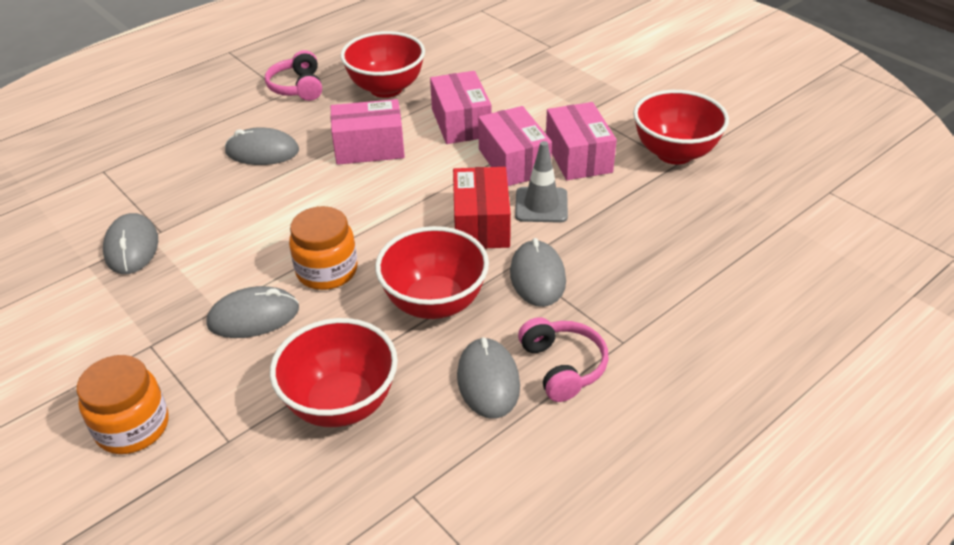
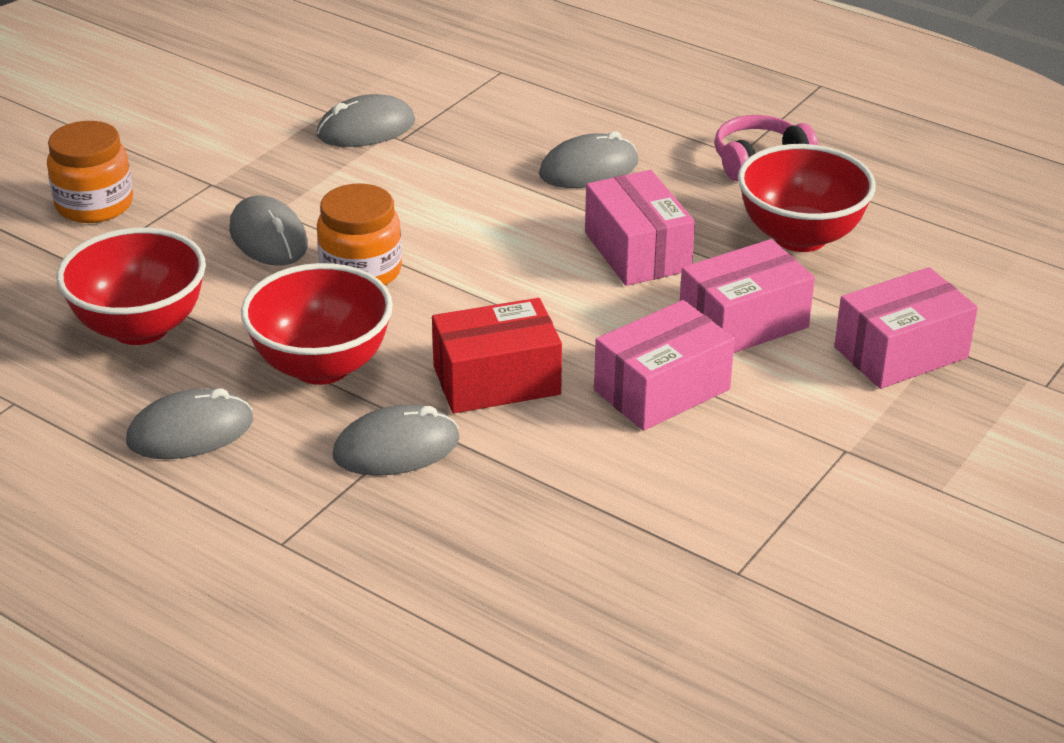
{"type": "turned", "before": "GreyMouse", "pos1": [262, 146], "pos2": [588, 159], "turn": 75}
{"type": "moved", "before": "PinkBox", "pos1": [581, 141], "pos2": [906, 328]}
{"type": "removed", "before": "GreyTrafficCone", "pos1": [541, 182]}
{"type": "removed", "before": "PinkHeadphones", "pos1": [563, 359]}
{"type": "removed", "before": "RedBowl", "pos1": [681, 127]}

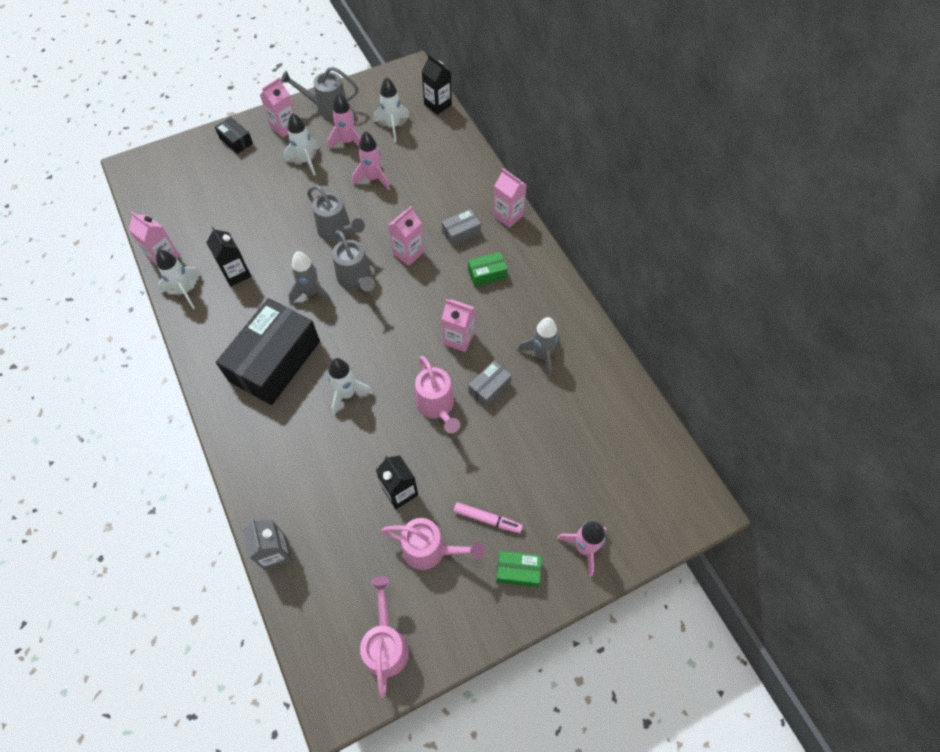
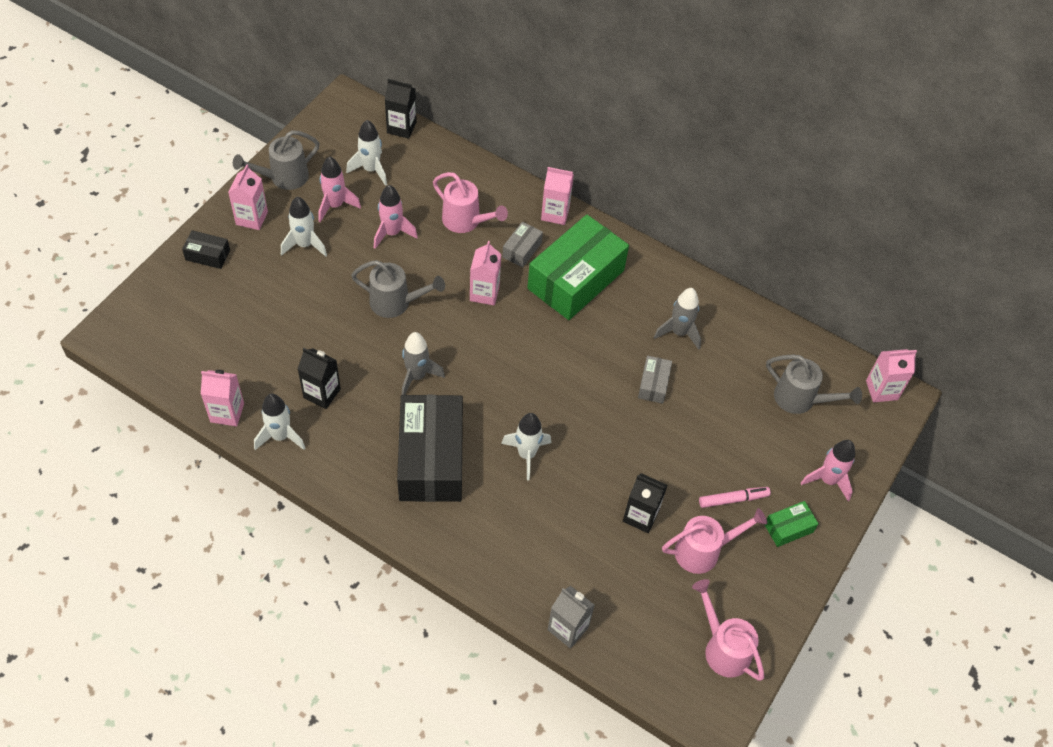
{"type": "moved", "before": "PinkWateringCan", "pos1": [437, 394], "pos2": [470, 202]}
{"type": "resized", "before": "GreenBox", "pos1": [488, 269], "pos2": [578, 267], "scale": 2.28}
{"type": "moved", "before": "GreyWateringCan", "pos1": [353, 261], "pos2": [814, 384]}
{"type": "moved", "before": "PinkCarton", "pos1": [458, 325], "pos2": [891, 375]}

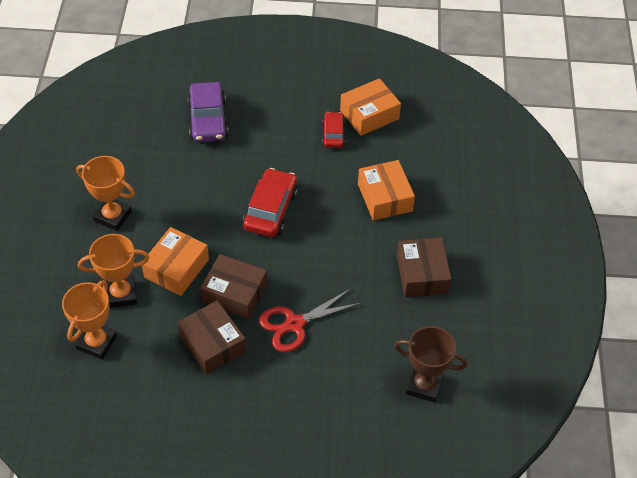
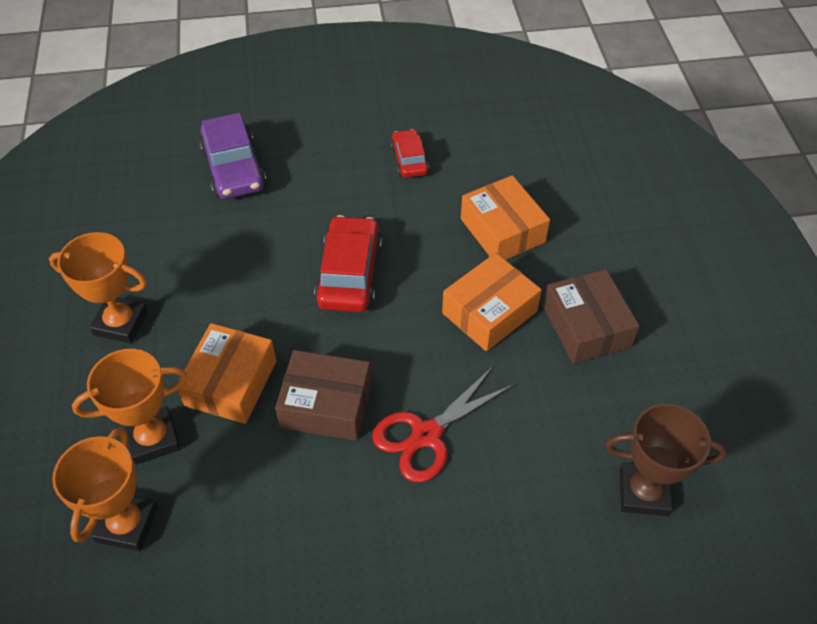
{"type": "moved", "before": "OrangeBox", "pos1": [370, 107], "pos2": [492, 302]}
{"type": "removed", "before": "BrownBox", "pos1": [211, 338]}

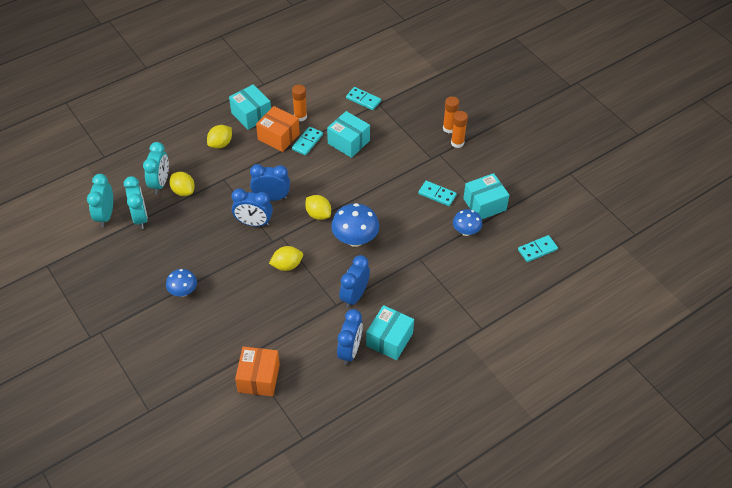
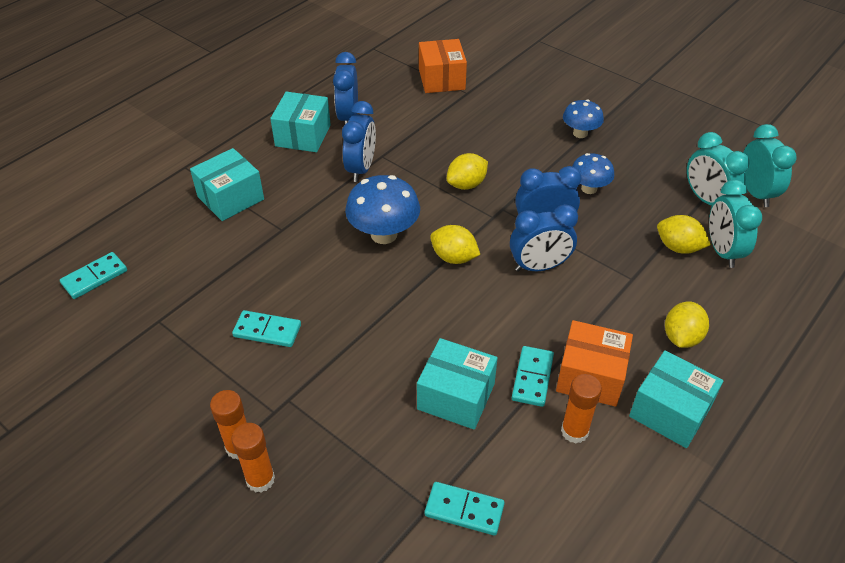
{"type": "moved", "before": "TurquoiseBox", "pos1": [486, 196], "pos2": [227, 184]}
{"type": "moved", "before": "BlueMushroom", "pos1": [467, 222], "pos2": [593, 173]}

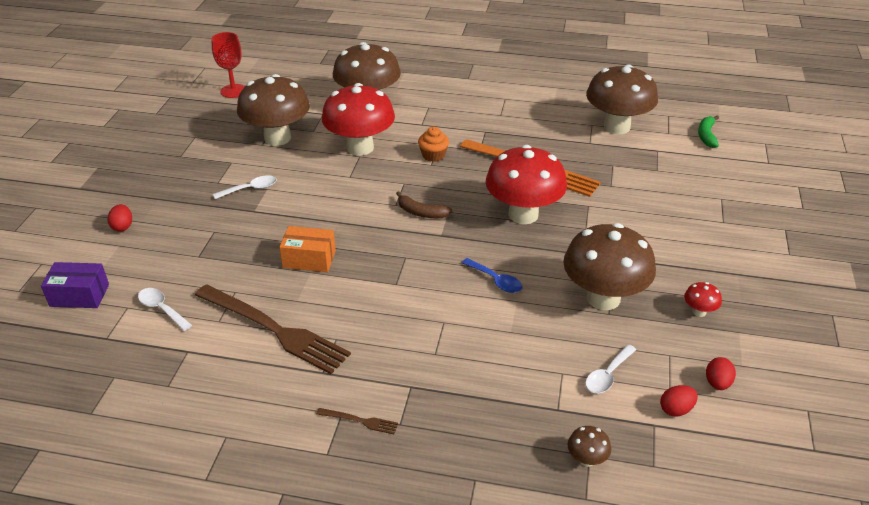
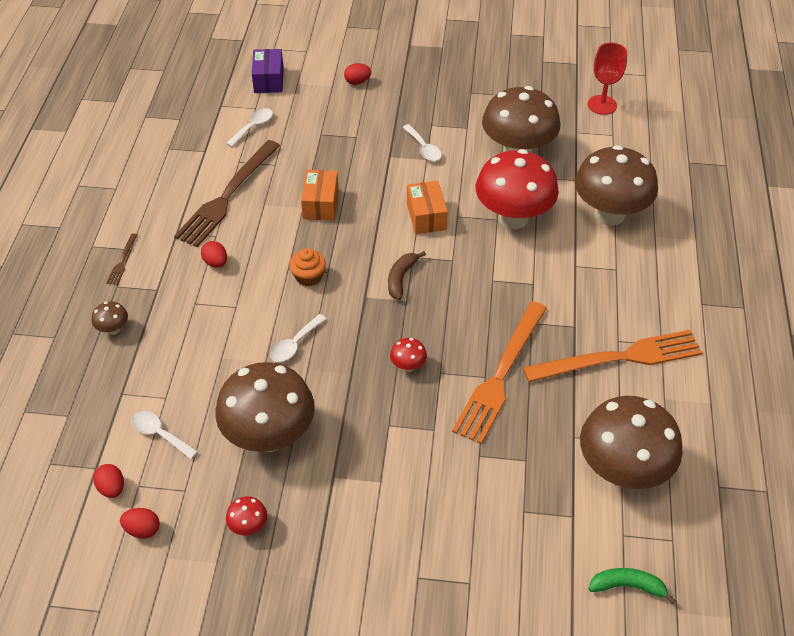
{"type": "moved", "before": "BrownMushroom", "pos1": [589, 446], "pos2": [110, 318]}
{"type": "added", "after": "RedEgg", "pos2": [214, 254]}
{"type": "recoloured", "before": "BlueSpoon", "after": "WhiteSpoon", "pos1": [492, 275], "pos2": [298, 338]}
{"type": "moved", "before": "OrangeCupcake", "pos1": [433, 144], "pos2": [307, 267]}
{"type": "resized", "before": "RedMushroom", "pos1": [526, 184], "pos2": [408, 355], "scale": 0.4}
{"type": "added", "after": "OrangeBox", "pos2": [427, 207]}
{"type": "added", "after": "OrangeFork", "pos2": [612, 356]}

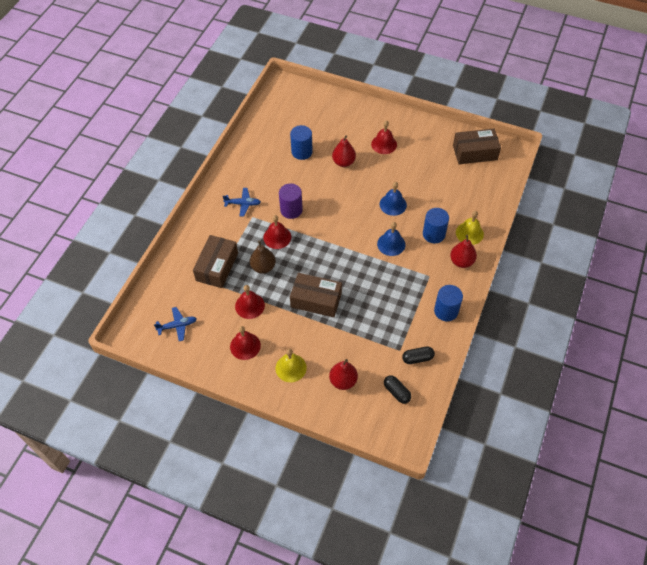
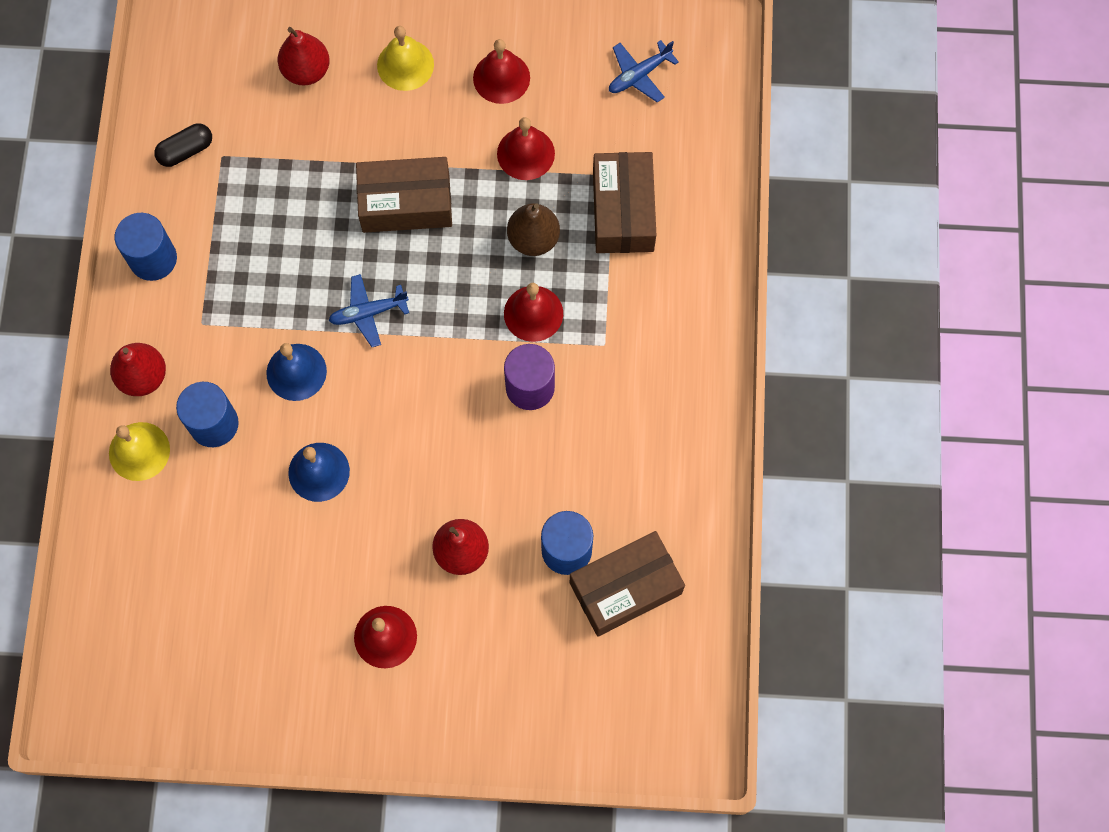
{"type": "moved", "before": "BluePlane", "pos1": [242, 202], "pos2": [369, 310]}
{"type": "moved", "before": "BrownBox", "pos1": [477, 146], "pos2": [627, 584]}
{"type": "removed", "before": "BlackCapsule", "pos1": [397, 389]}

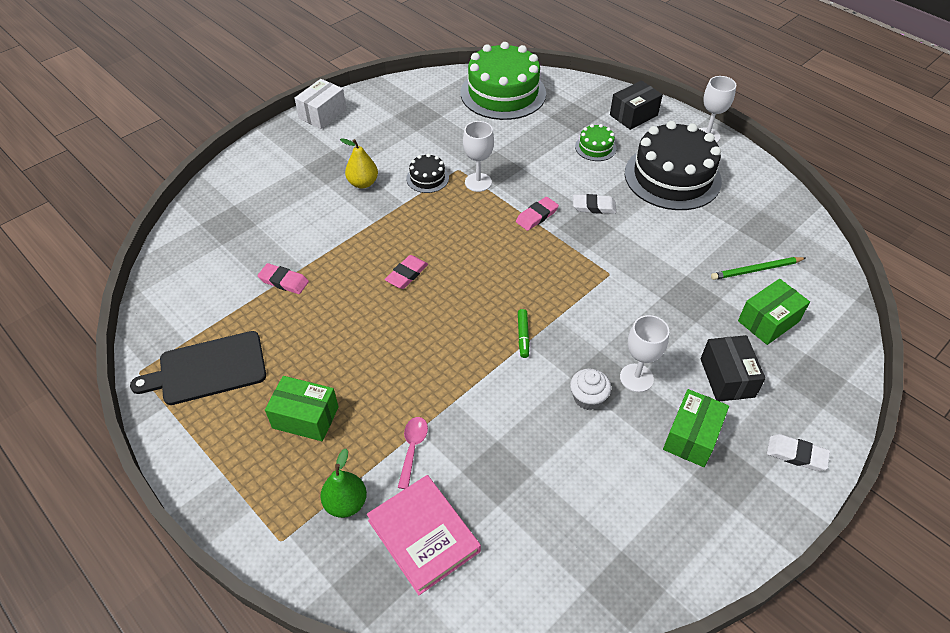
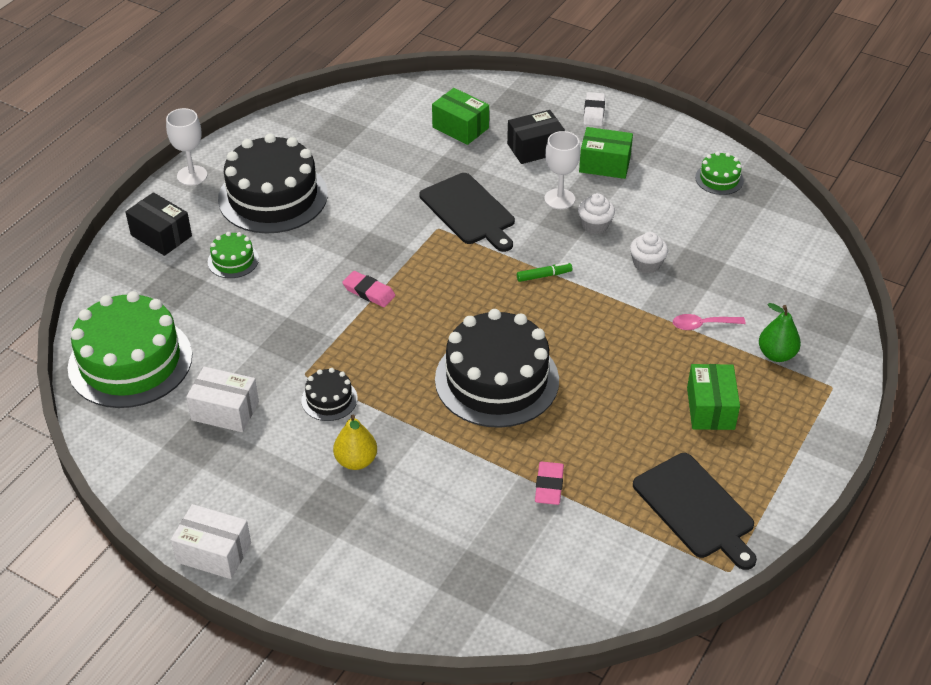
{"type": "added", "after": "WhiteBox", "pos2": [222, 399]}
{"type": "added", "after": "BlackCuttingBoard", "pos2": [467, 212]}
{"type": "replaced", "before": "PinkEraser", "after": "BlackCake", "pos1": [406, 272], "pos2": [497, 368]}
{"type": "added", "after": "WhiteCupcake", "pos2": [649, 252]}
{"type": "added", "after": "GreenCake", "pos2": [719, 173]}
{"type": "removed", "before": "PinkBook", "pos1": [424, 535]}
{"type": "removed", "before": "WhiteGoblet", "pos1": [478, 156]}
{"type": "removed", "before": "WhiteEraser", "pos1": [594, 204]}
{"type": "removed", "before": "GreenPencil", "pos1": [758, 268]}

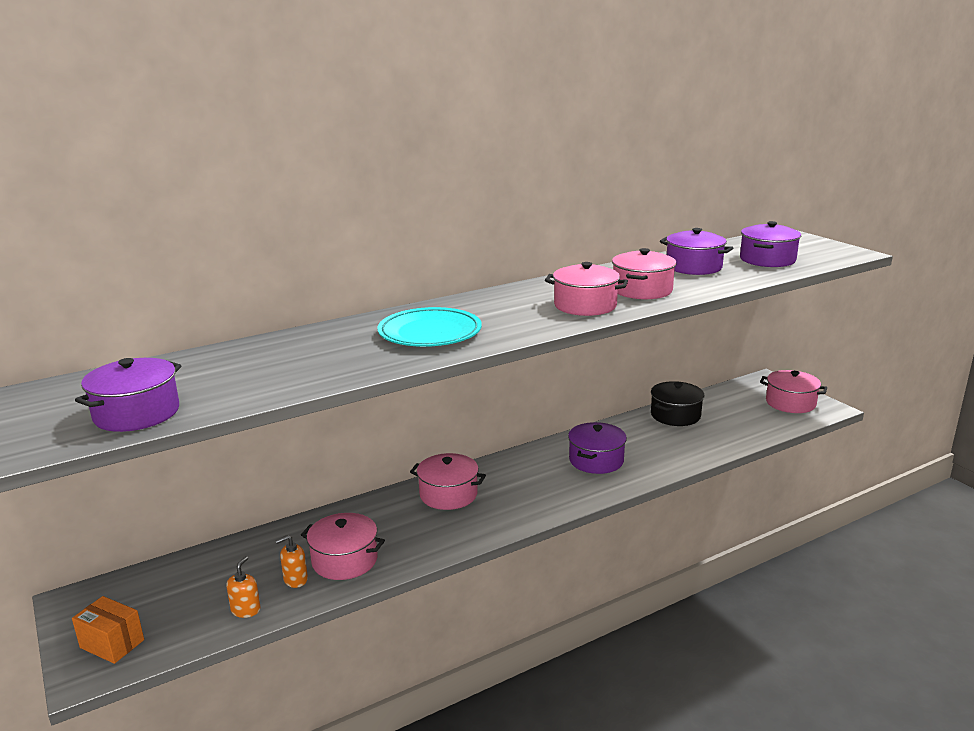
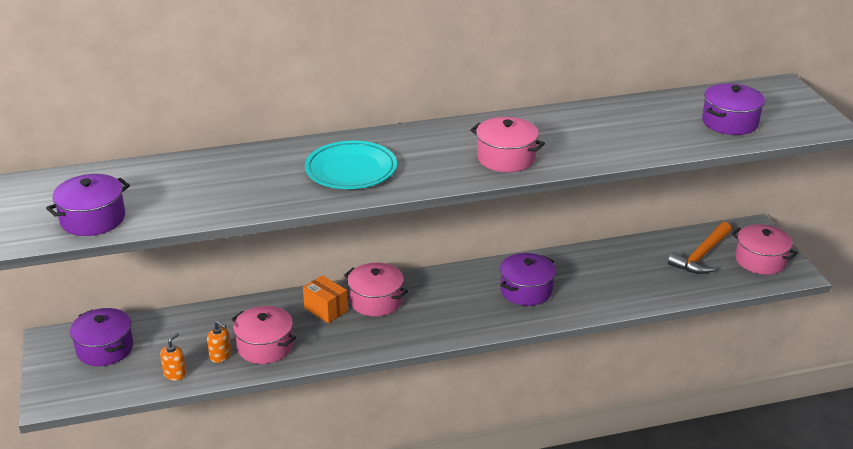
{"type": "moved", "before": "PurplePot", "pos1": [696, 251], "pos2": [101, 337]}
{"type": "turned", "before": "OrangeSoapDispenser", "pos1": [291, 561], "pos2": [219, 342], "turn": -135}
{"type": "moved", "before": "OrangeBox", "pos1": [108, 630], "pos2": [325, 299]}
{"type": "added", "after": "OrangeHammer", "pos2": [700, 248]}
{"type": "removed", "before": "PinkPot", "pos1": [644, 273]}
{"type": "removed", "before": "BlackPot", "pos1": [677, 403]}

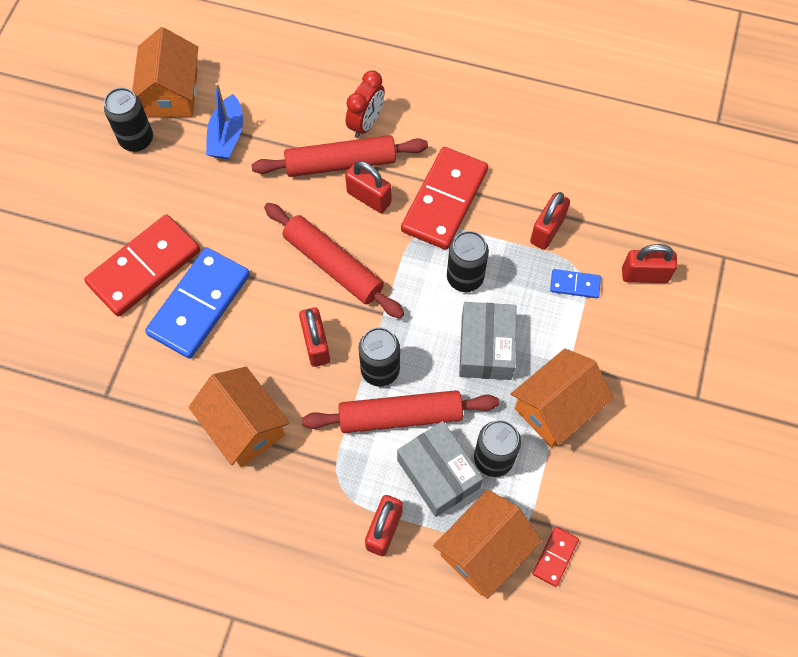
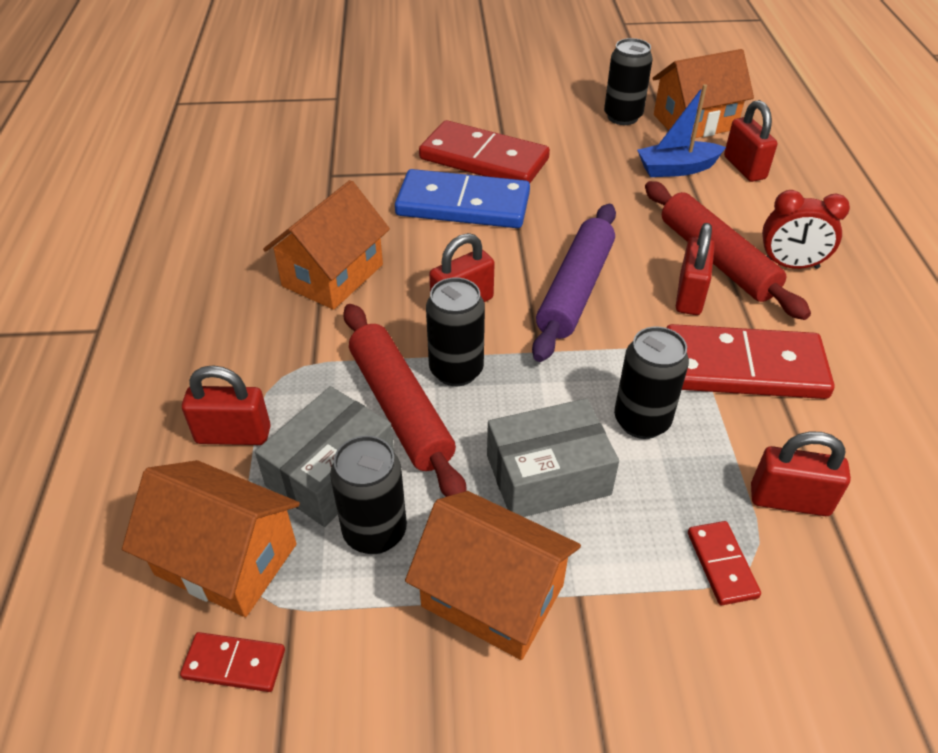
{"type": "recoloured", "before": "RedRollingPin", "after": "PurpleRollingPin", "pos1": [334, 260], "pos2": [574, 283]}
{"type": "recoloured", "before": "BlueDomino", "after": "RedDomino", "pos1": [575, 283], "pos2": [724, 563]}
{"type": "moved", "before": "RedPadlock", "pos1": [650, 263], "pos2": [750, 141]}

